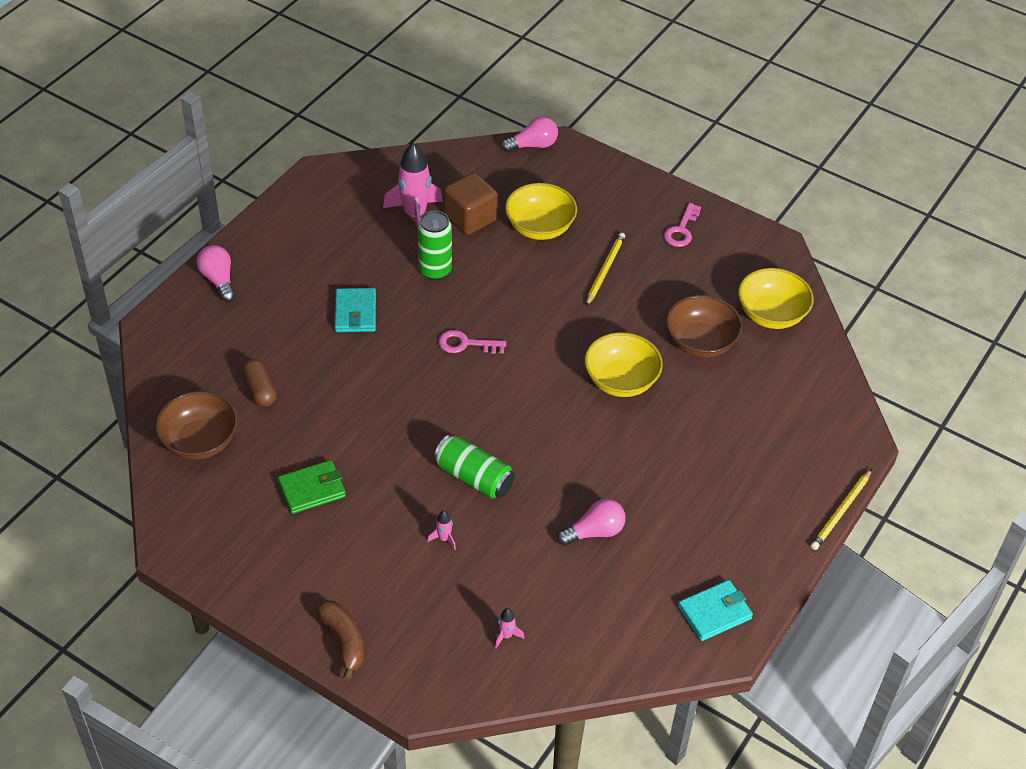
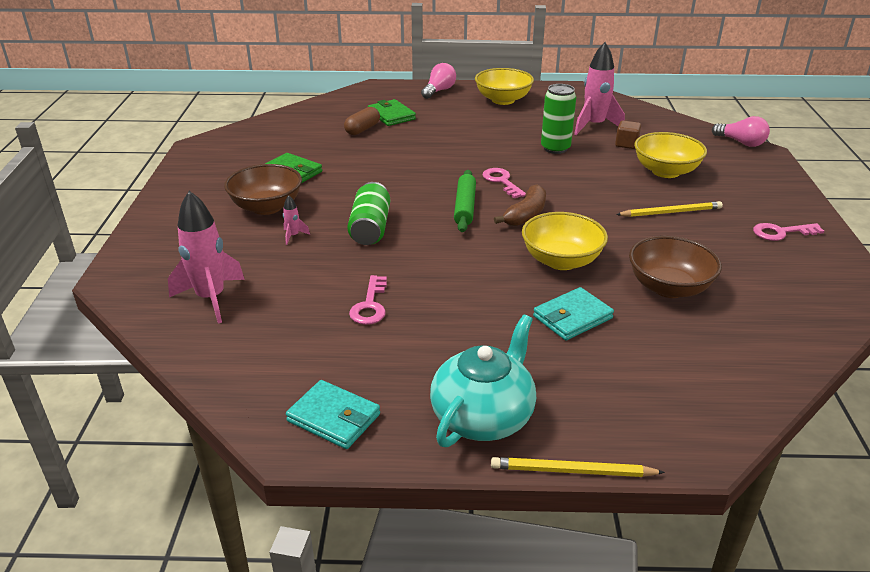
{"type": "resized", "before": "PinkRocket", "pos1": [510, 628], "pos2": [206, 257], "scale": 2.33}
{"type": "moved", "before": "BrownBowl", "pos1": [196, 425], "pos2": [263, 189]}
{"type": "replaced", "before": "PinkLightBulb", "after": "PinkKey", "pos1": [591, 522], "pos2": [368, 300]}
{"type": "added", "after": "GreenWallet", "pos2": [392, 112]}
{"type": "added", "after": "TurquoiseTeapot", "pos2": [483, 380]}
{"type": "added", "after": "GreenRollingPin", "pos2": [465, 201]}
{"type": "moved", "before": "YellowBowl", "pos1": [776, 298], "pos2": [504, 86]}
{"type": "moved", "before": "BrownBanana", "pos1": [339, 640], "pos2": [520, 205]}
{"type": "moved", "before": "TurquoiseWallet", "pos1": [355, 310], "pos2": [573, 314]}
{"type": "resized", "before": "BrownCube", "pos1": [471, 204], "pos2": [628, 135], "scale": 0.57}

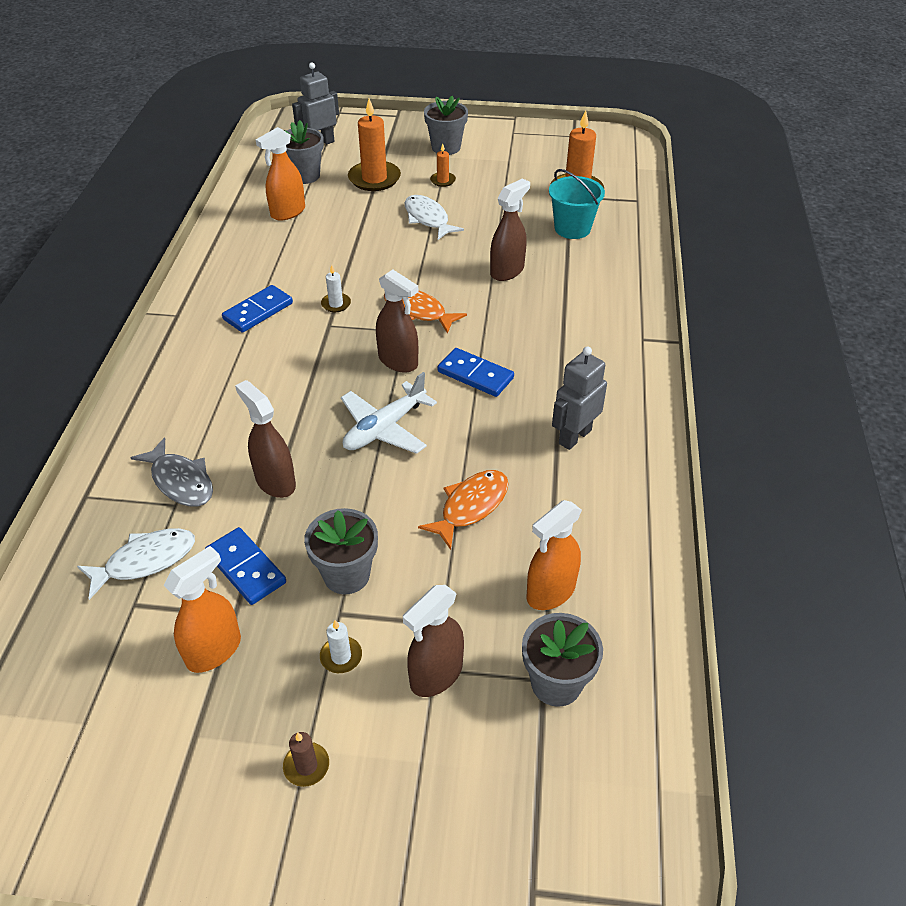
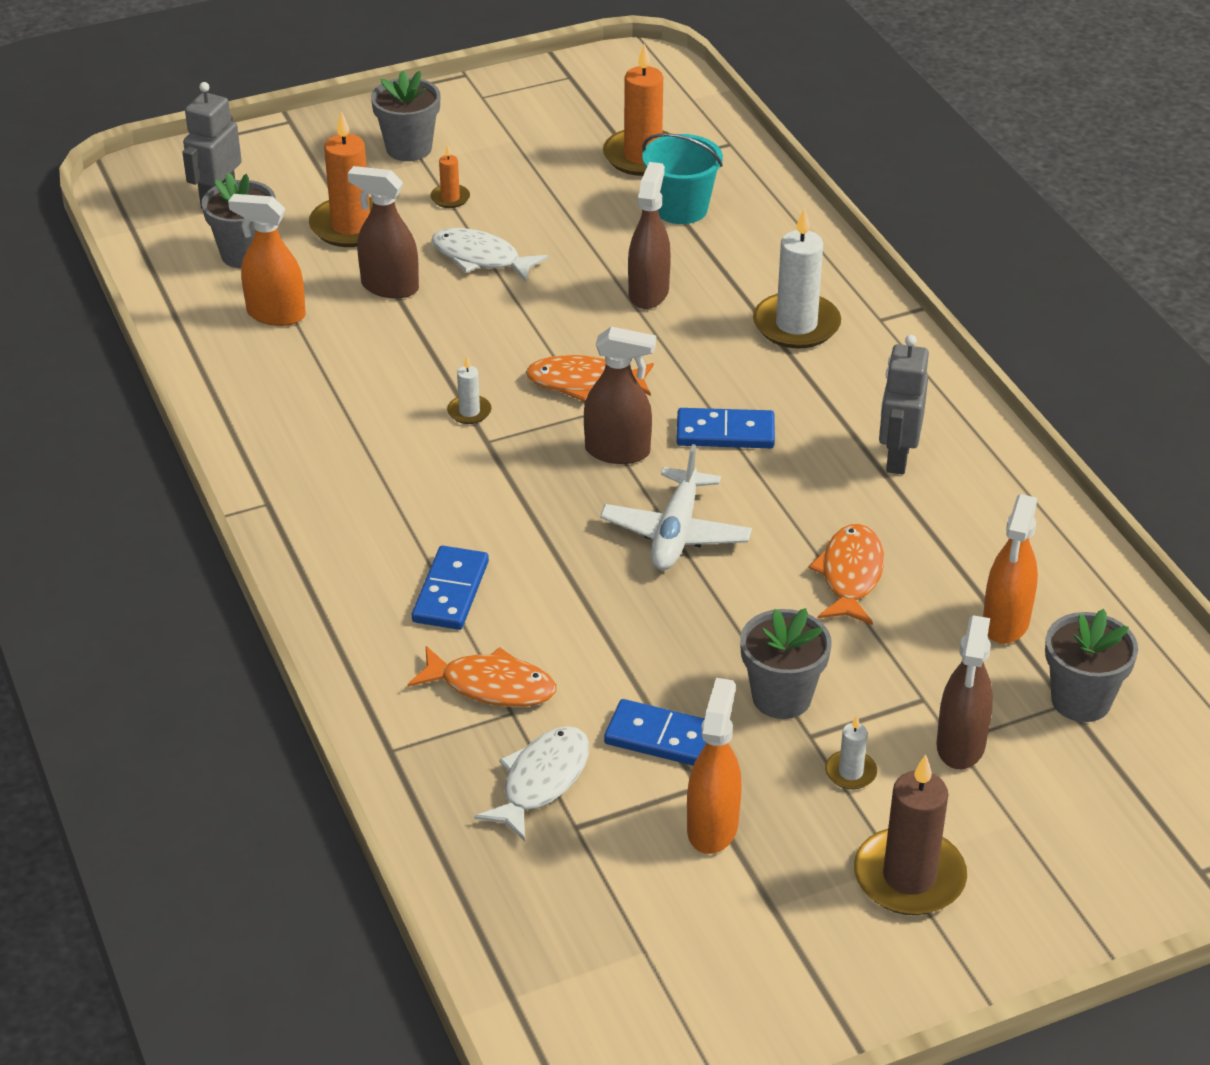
{"type": "turned", "before": "OrangeSprayBottle", "pos1": [280, 174], "pos2": [267, 260], "turn": 90}
{"type": "moved", "before": "BrownSprayBottle", "pos1": [265, 439], "pos2": [383, 232]}
{"type": "recoloured", "before": "GreyFish", "after": "OrangeFish", "pos1": [171, 472], "pos2": [482, 676]}
{"type": "moved", "before": "BlueDomino", "pos1": [257, 309], "pos2": [450, 588]}
{"type": "added", "after": "WhiteCandle", "pos2": [797, 278]}
{"type": "resized", "before": "BrownCandle", "pos1": [306, 759], "pos2": [910, 834], "scale": 2.08}

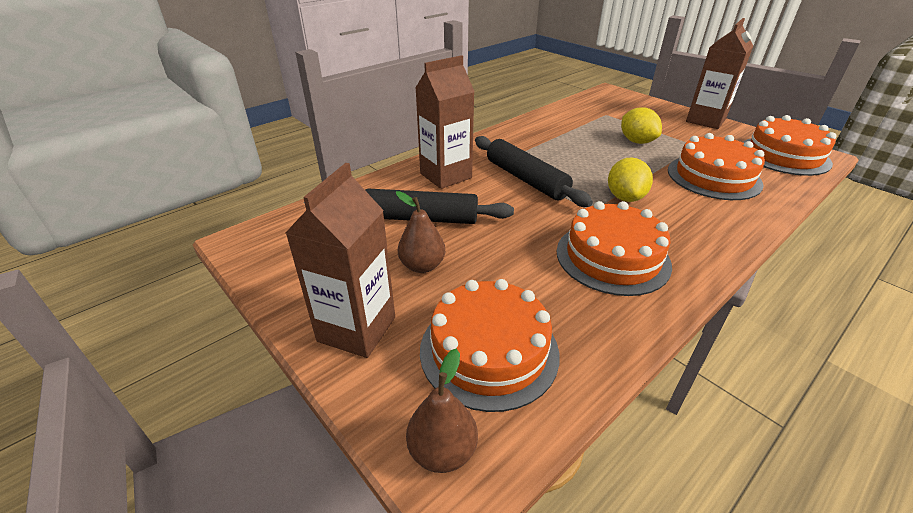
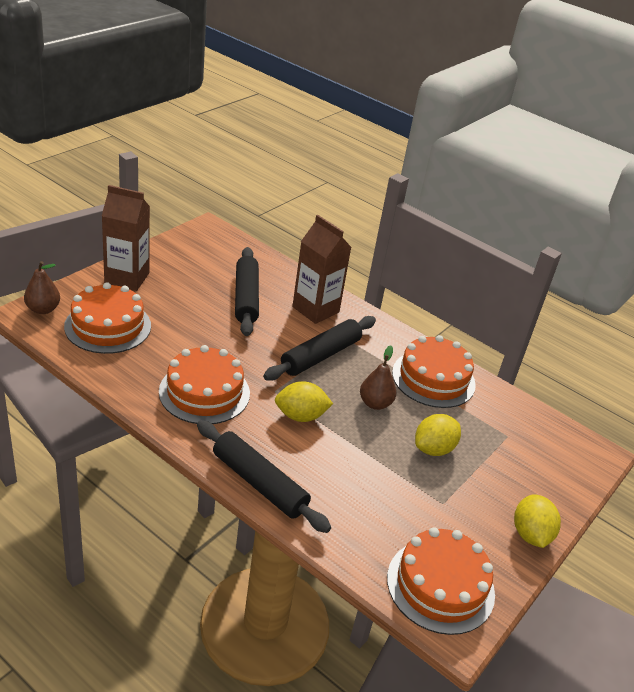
{"type": "added", "after": "BlackRollingPin", "pos2": [264, 476]}
{"type": "moved", "before": "BrownPear", "pos1": [420, 232], "pos2": [378, 378]}
{"type": "moved", "before": "OrangeCake", "pos1": [716, 166], "pos2": [434, 371]}
{"type": "replaced", "before": "BrownCarton", "after": "YellowLemon", "pos1": [719, 73], "pos2": [537, 521]}

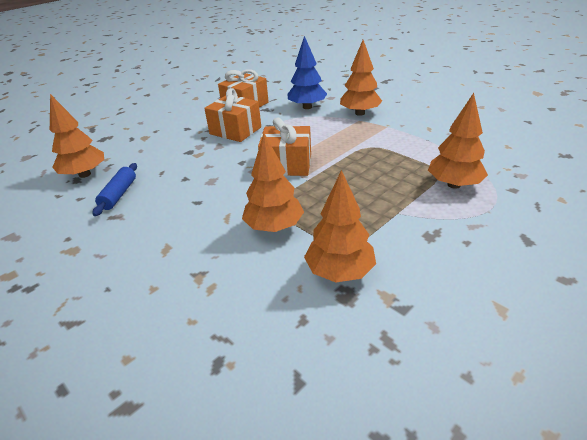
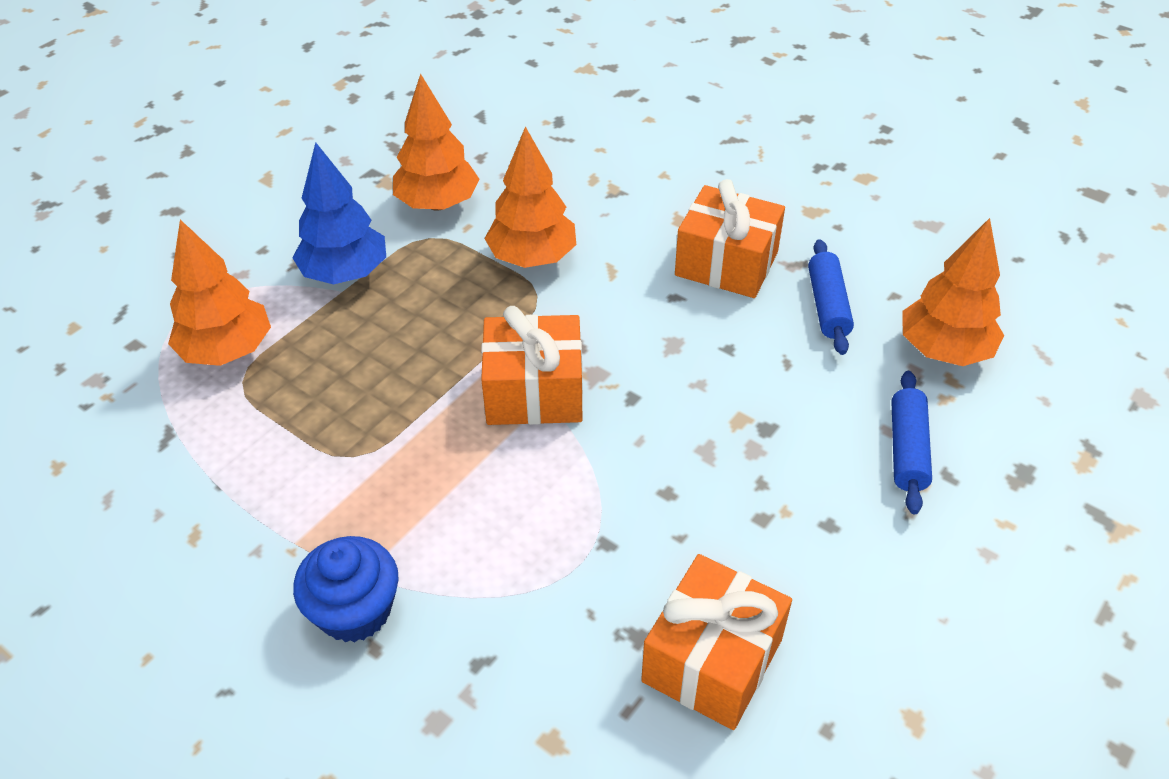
{"type": "moved", "before": "BlueTree", "pos1": [307, 72], "pos2": [339, 213]}
{"type": "replaced", "before": "OrangeTree", "after": "BlueCupcake", "pos1": [361, 78], "pos2": [346, 589]}
{"type": "moved", "before": "OrangeGift", "pos1": [232, 115], "pos2": [730, 238]}
{"type": "added", "after": "BlueRollingPin", "pos2": [911, 442]}

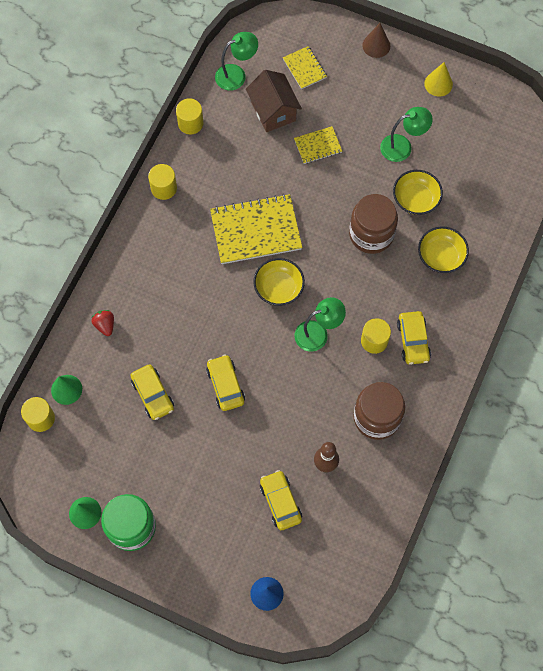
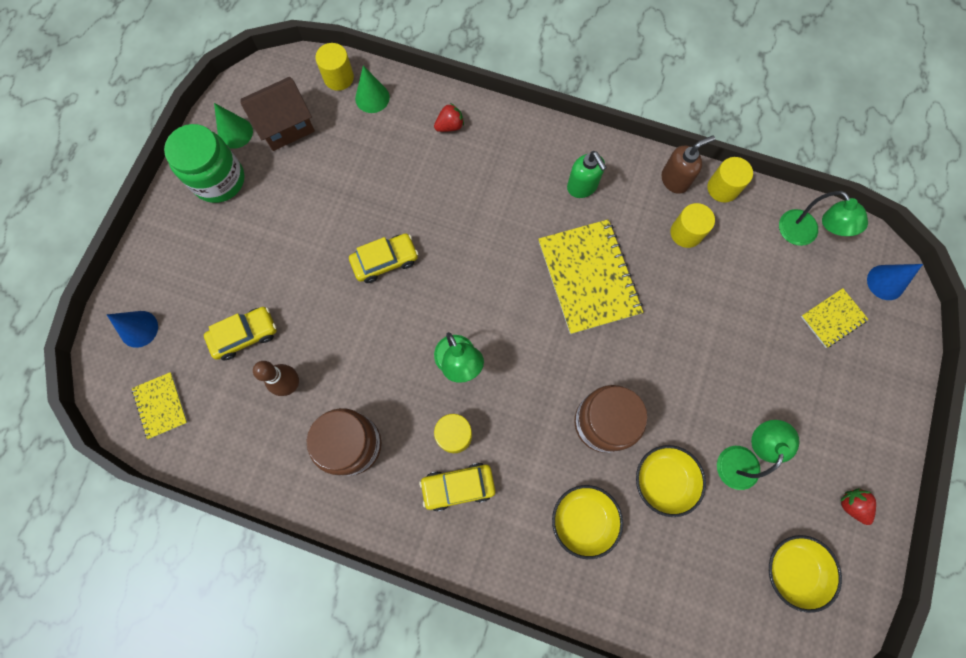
{"type": "moved", "before": "YellowNotebook", "pos1": [318, 145], "pos2": [160, 405]}
{"type": "moved", "before": "BrownHouse", "pos1": [274, 101], "pos2": [277, 114]}
{"type": "added", "after": "GreenSoapDispenser", "pos2": [587, 174]}
{"type": "added", "after": "BrownSoapDispenser", "pos2": [688, 164]}
{"type": "moved", "before": "YellowCylinder", "pos1": [162, 182], "pos2": [692, 225]}
{"type": "turned", "before": "GreenLamp", "pos1": [406, 134], "pos2": [758, 455], "turn": -135}
{"type": "moved", "before": "YellowBowl", "pos1": [279, 282], "pos2": [805, 574]}
{"type": "replaced", "before": "YellowCone", "after": "RedStrawberry", "pos1": [438, 79], "pos2": [858, 506]}
{"type": "added", "after": "BlueCone", "pos2": [895, 282]}
{"type": "removed", "before": "YellowCar", "pos1": [152, 392]}
{"type": "removed", "before": "BrownCone", "pos1": [376, 40]}

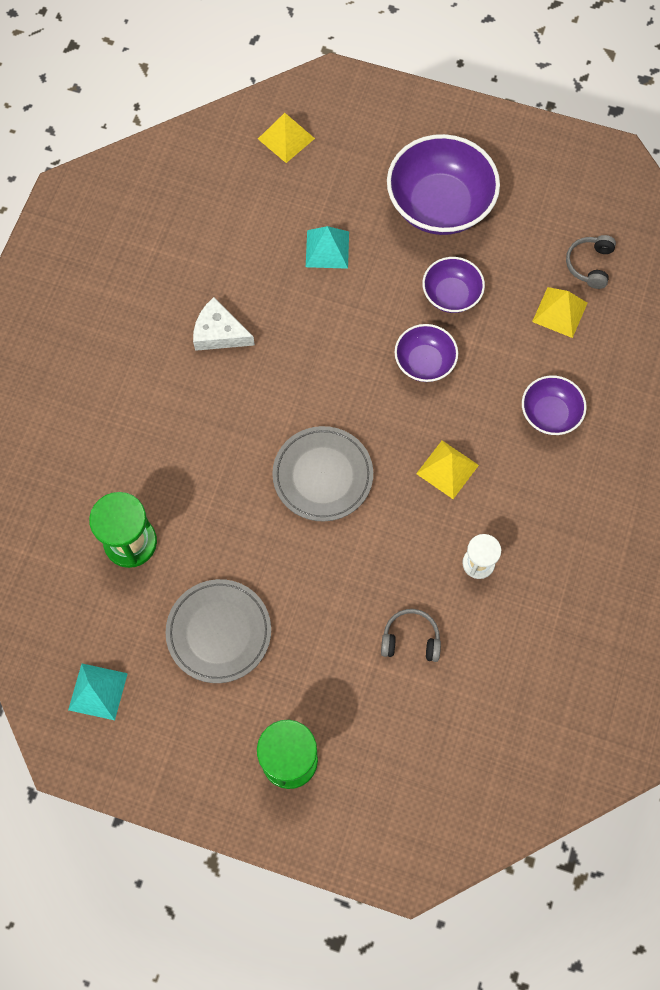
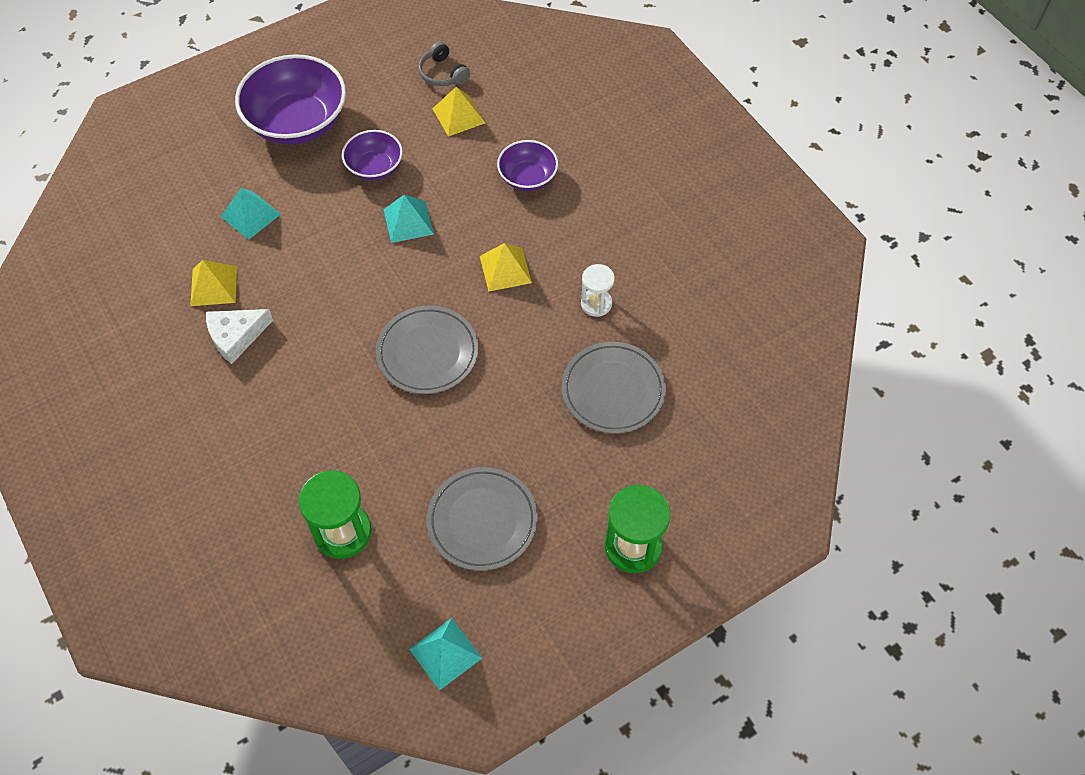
{"type": "moved", "before": "YellowPyramid", "pos1": [286, 138], "pos2": [213, 283]}
{"type": "replaced", "before": "PurpleBowl", "after": "TurquoisePyramid", "pos1": [426, 353], "pos2": [408, 219]}
{"type": "replaced", "before": "GreyHeadphones", "after": "GreyPlate", "pos1": [411, 635], "pos2": [614, 388]}

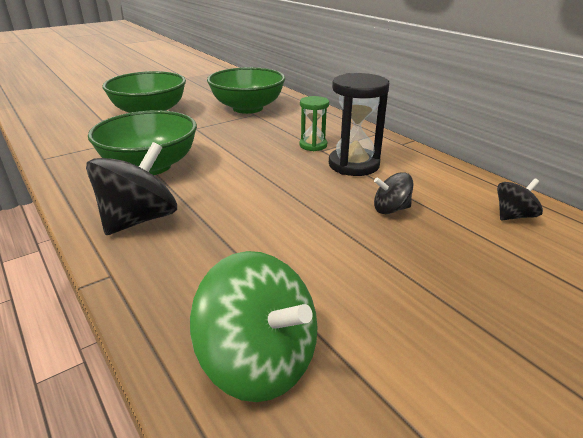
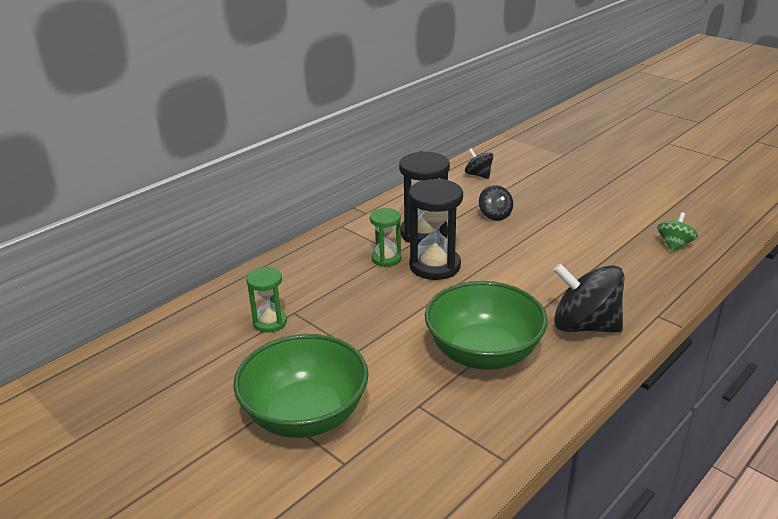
{"type": "replaced", "before": "GreenBowl", "after": "GreenHourglass", "pos1": [246, 90], "pos2": [266, 300]}
{"type": "added", "after": "BlackHourglass", "pos2": [436, 229]}
{"type": "resized", "before": "GreenSpinningTop", "pos1": [254, 326], "pos2": [677, 232], "scale": 0.53}

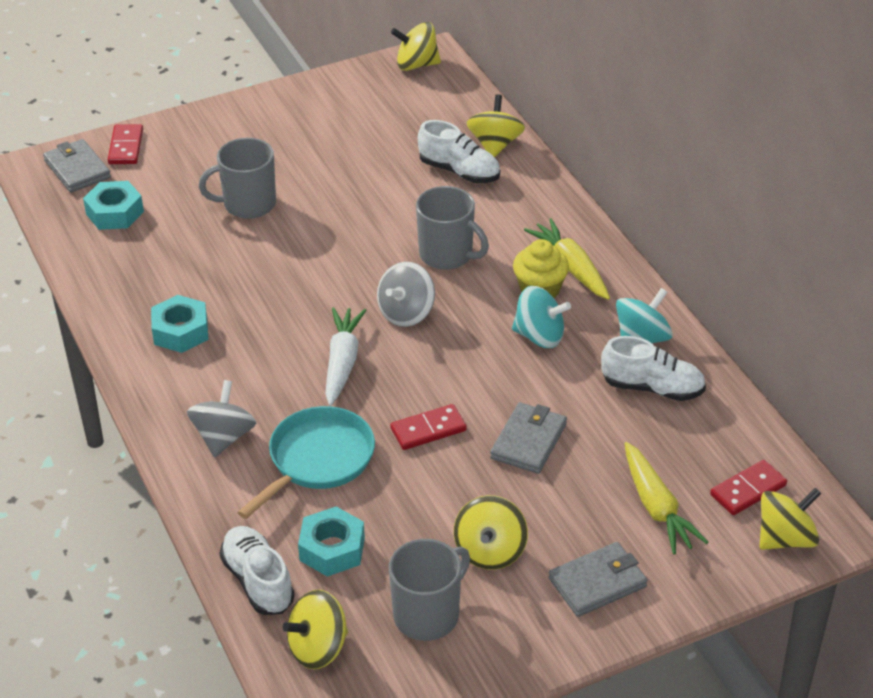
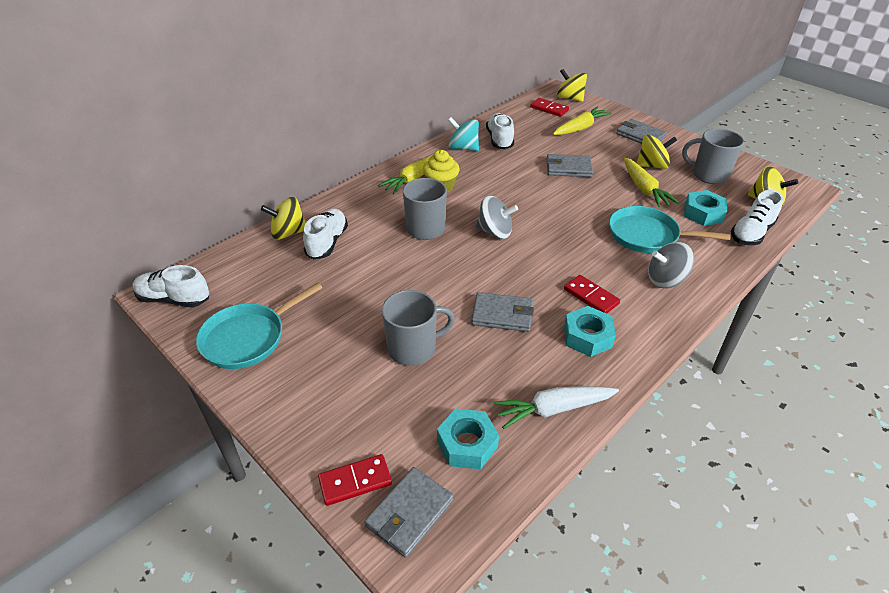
{"type": "replaced", "before": "YellowSpinningTop", "after": "WhiteShoe", "pos1": [416, 46], "pos2": [171, 286]}
{"type": "added", "after": "TurquoisePan", "pos2": [259, 325]}
{"type": "turned", "before": "GreyMug", "pos1": [237, 178], "pos2": [418, 328], "turn": -75}
{"type": "added", "after": "GreyWallet", "pos2": [503, 312]}
{"type": "moved", "before": "WhiteCarrot", "pos1": [345, 356], "pos2": [556, 407]}
{"type": "moved", "before": "RedDomino", "pos1": [428, 427], "pos2": [592, 294]}
{"type": "added", "after": "YellowCarrot", "pos2": [651, 182]}
{"type": "removed", "before": "TurquoiseSpinningTop", "pos1": [541, 317]}

